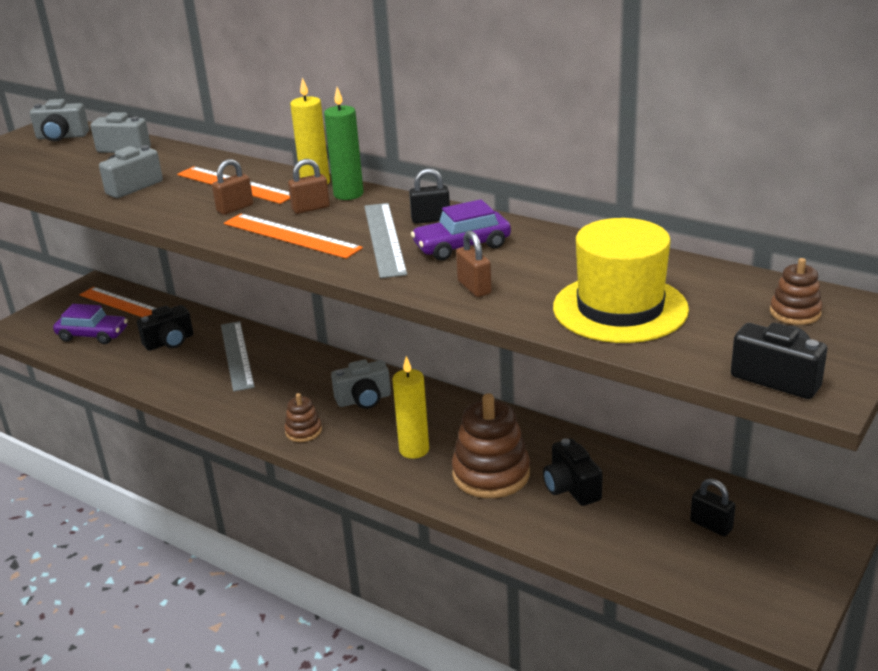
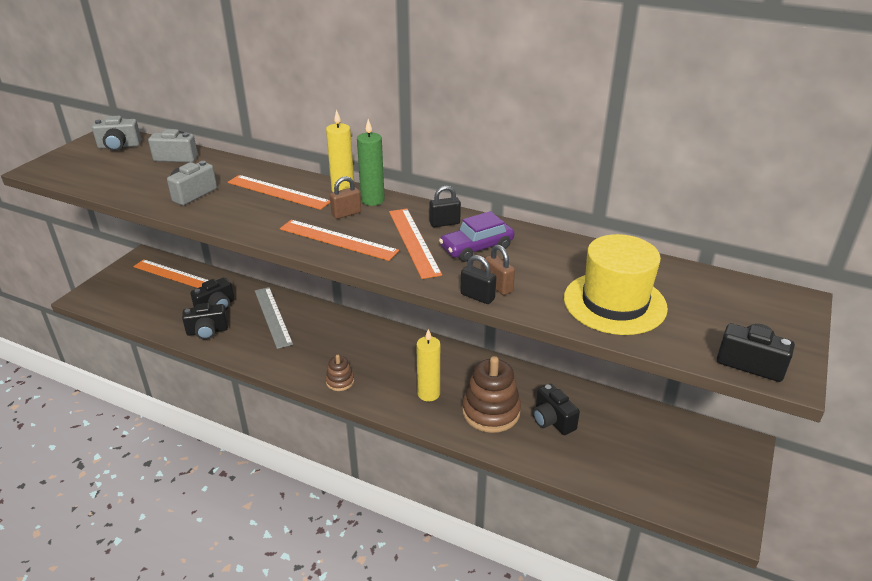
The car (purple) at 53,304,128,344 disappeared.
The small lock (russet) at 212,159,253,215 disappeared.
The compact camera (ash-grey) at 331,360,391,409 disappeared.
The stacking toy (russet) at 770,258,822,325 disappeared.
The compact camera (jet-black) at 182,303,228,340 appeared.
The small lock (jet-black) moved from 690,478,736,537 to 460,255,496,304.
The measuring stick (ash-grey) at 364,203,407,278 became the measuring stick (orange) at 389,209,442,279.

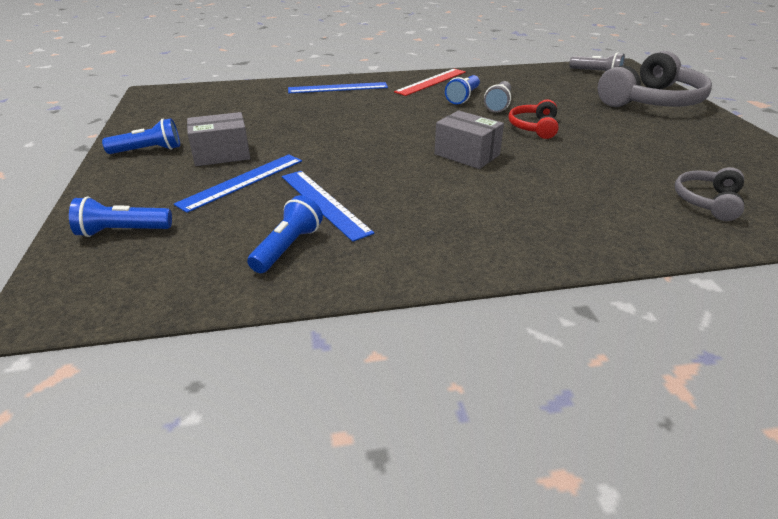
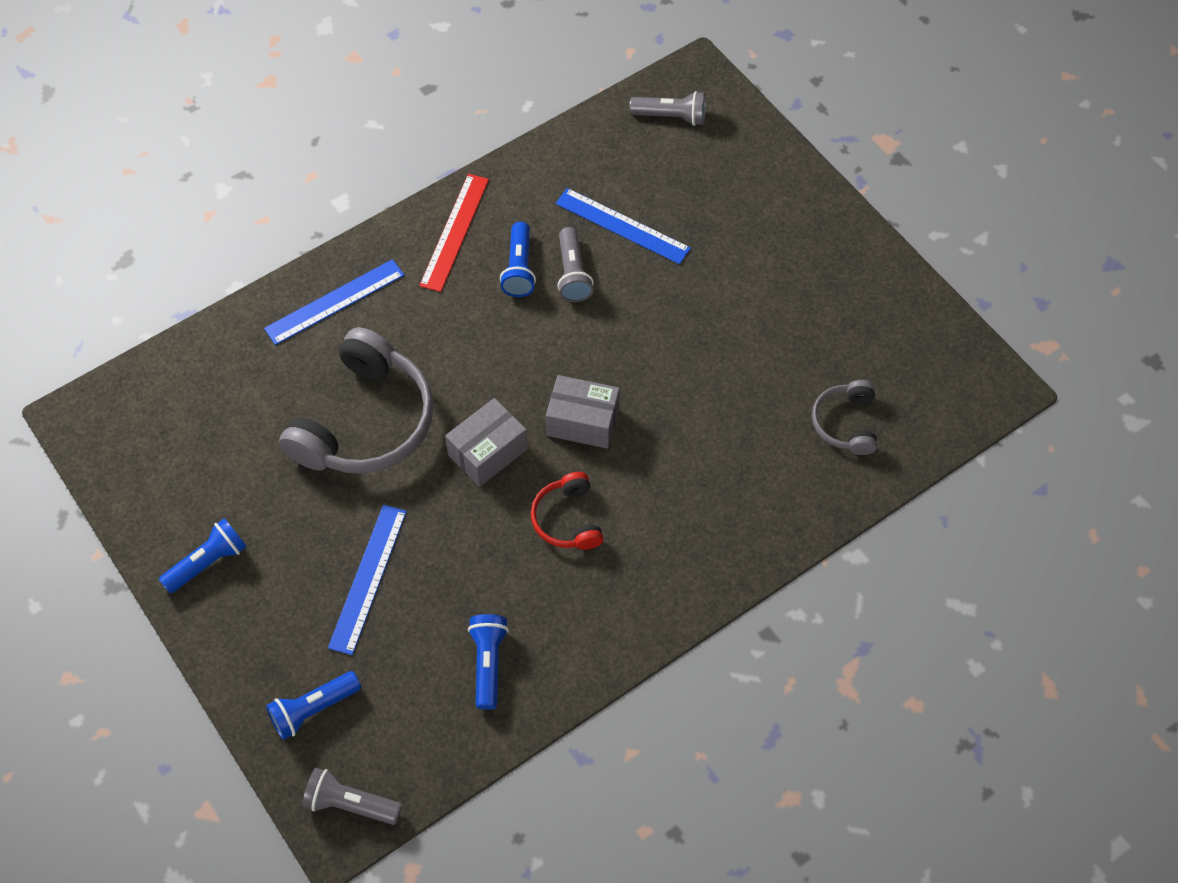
The pocket torch (ash-grey) at 302,768,402,825 appeared.
The box (ash-grey) moved from 187,112,250,166 to 445,398,528,487.
The measuring stick (blue) moved from 282,171,374,242 to 555,188,691,264.
The headset (crimson) moved from 508,100,559,139 to 531,472,604,550.
The headset (ash-grey) moved from 597,51,712,107 to 279,327,434,474.

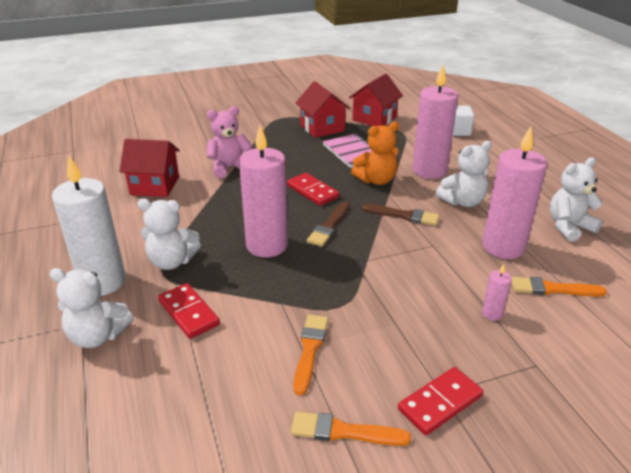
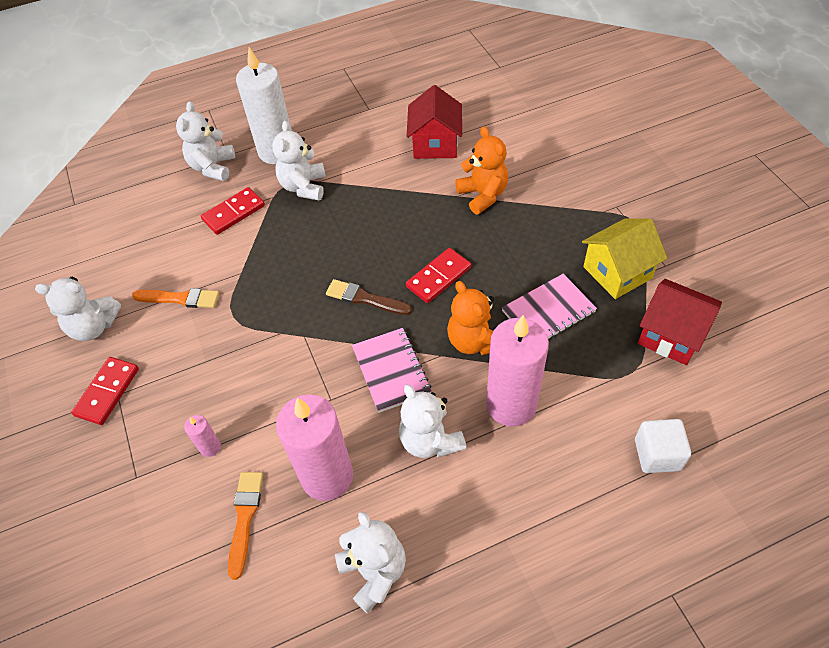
The pillar candle (rosy) at 239,125,288,257 disappeared.
The brush (orange) at 291,412,411,446 was replaced by the teddy bear (white) at 35,277,121,341.
The brush (russet) at 362,204,439,226 was replaced by the notepad (rosy) at 352,328,432,413.
The teddy bear (rosy) at 207,106,253,178 became the teddy bear (orange) at 455,126,508,214.
The toy house (crimson) at 295,81,350,138 became the toy house (yellow) at 582,218,668,299.
The domino piece (crimson) at 398,367,484,435 turned 60 degrees clockwise.

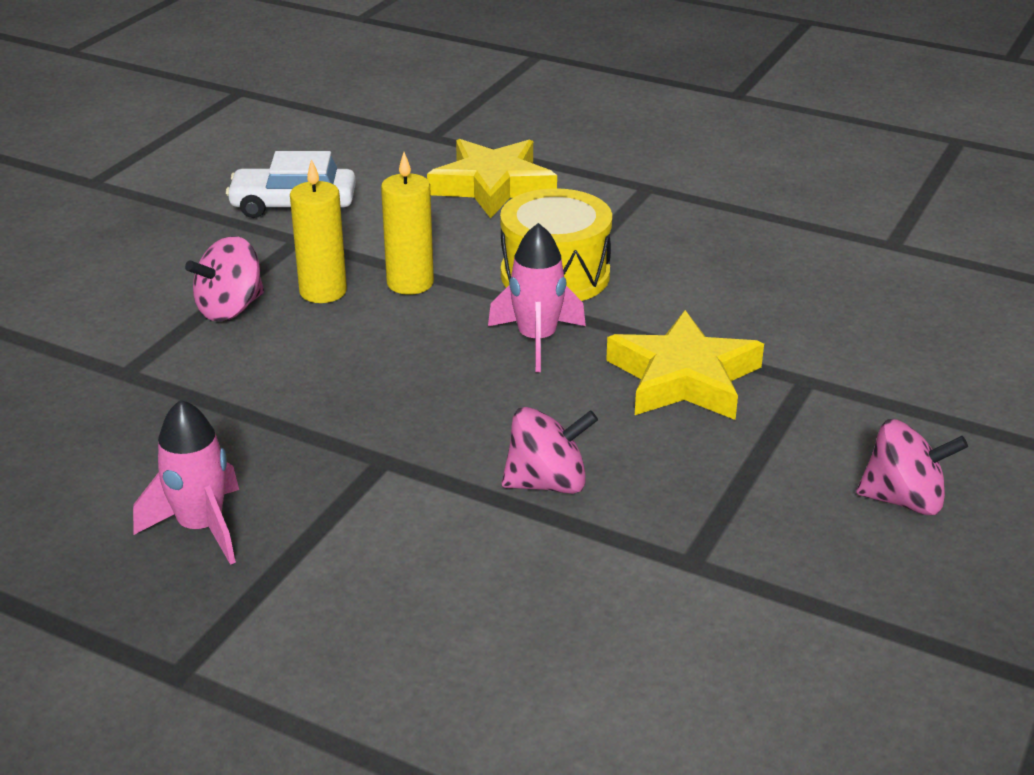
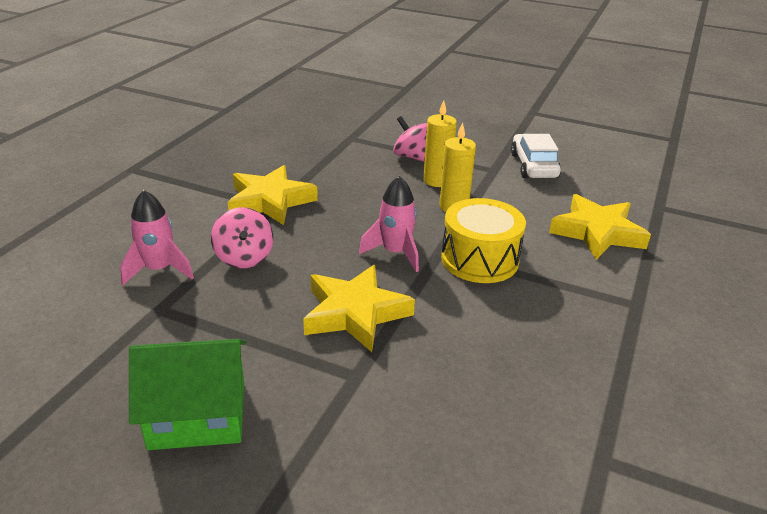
The star (yellow) at 228,165,318,225 appeared.
The spaceship (rosy) moved from 133,399,239,565 to 120,190,194,285.
The toy top (rosy) at 856,419,968,515 was replaced by the toy house (green) at 129,339,246,450.

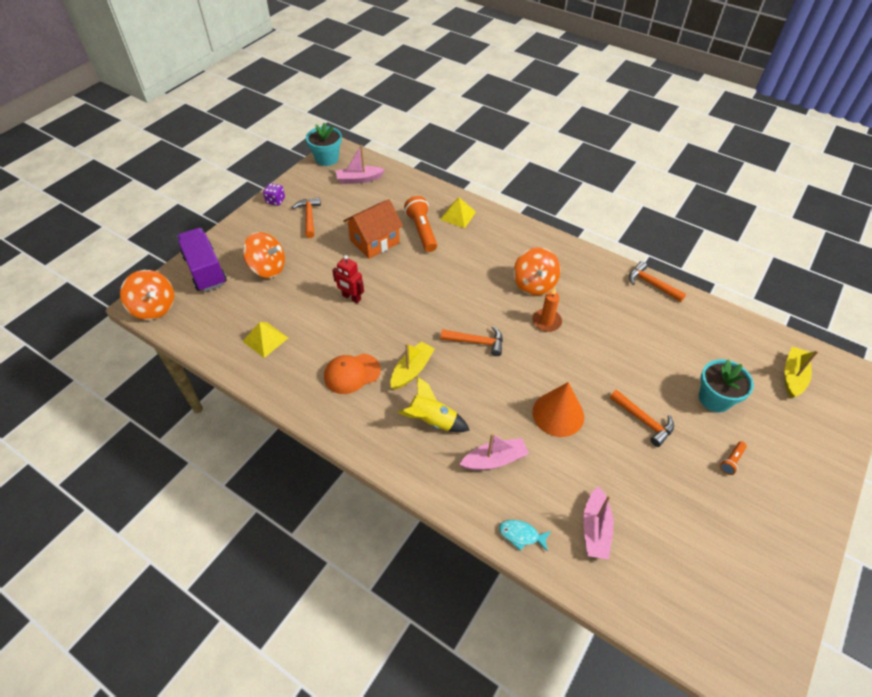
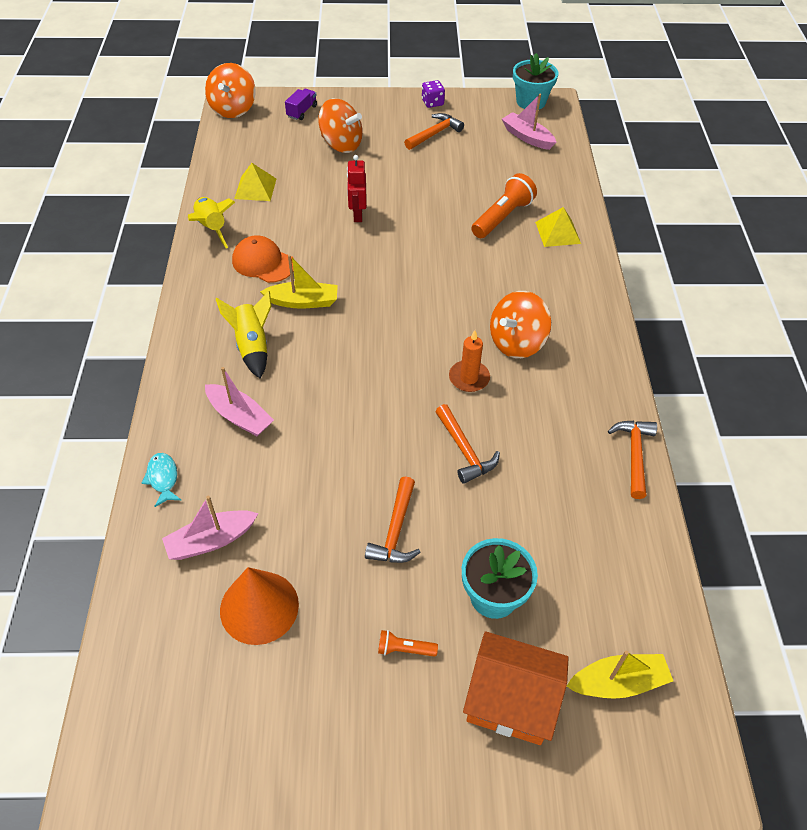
The spaceship (yellow) at 188,197,235,248 appeared.
The toy house (orange) moved from 343,199,403,259 to 463,631,568,745.
The hammer (orange) moved from 441,326,503,356 to 435,404,500,484.
The cone shape (orange) moved from 532,382,584,437 to 220,567,299,645.
The toy top (orange) at 243,232,285,278 turned 45 degrees counterclockwise.
The truck (purple) at 177,228,227,292 changed to 0.49 times the size.

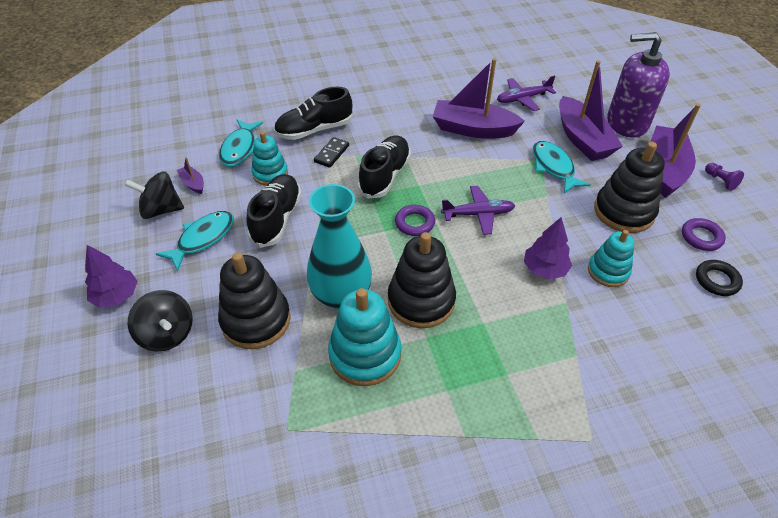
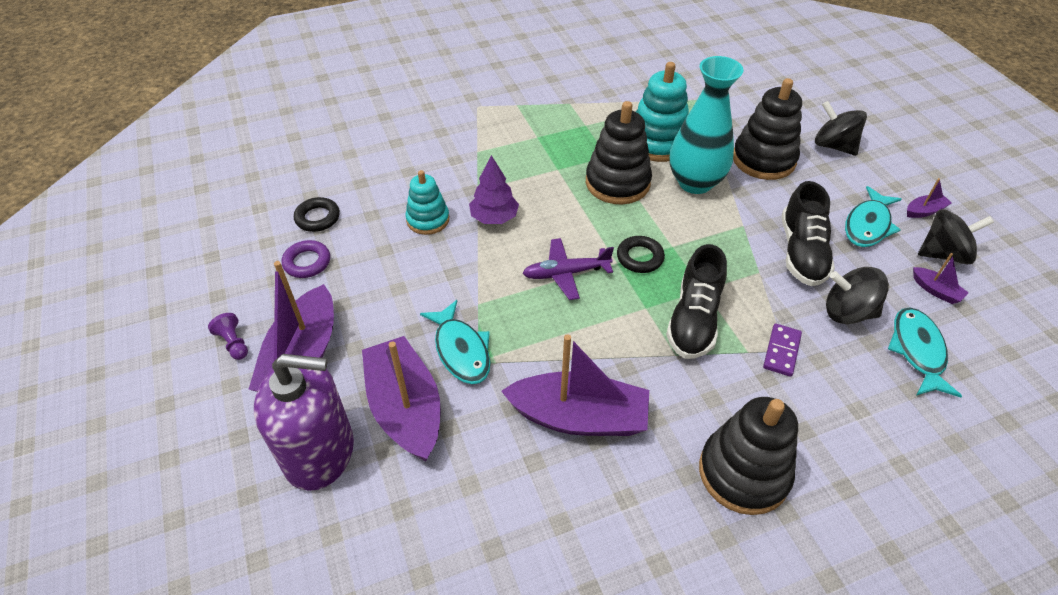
The toy tree (purple) at 85,245,138,308 disappeared.
The lace-up shoe (jet-black) at 274,87,352,140 disappeared.
The plane (purple) at 497,76,556,111 disappeared.
The toy boat (purple) at 907,178,952,218 appeared.
The stacking toy (jet-black) moved from 594,142,665,233 to 699,397,798,515.
The stacking toy (teal) at 251,132,288,186 was replaced by the toy top (jet-black) at 826,267,889,324.
The domino piece (jet-black) at 314,137,349,168 became the domino piece (purple) at 763,323,802,377.
The hoop (purple) at 395,205,435,236 became the hoop (jet-black) at 617,236,665,273.

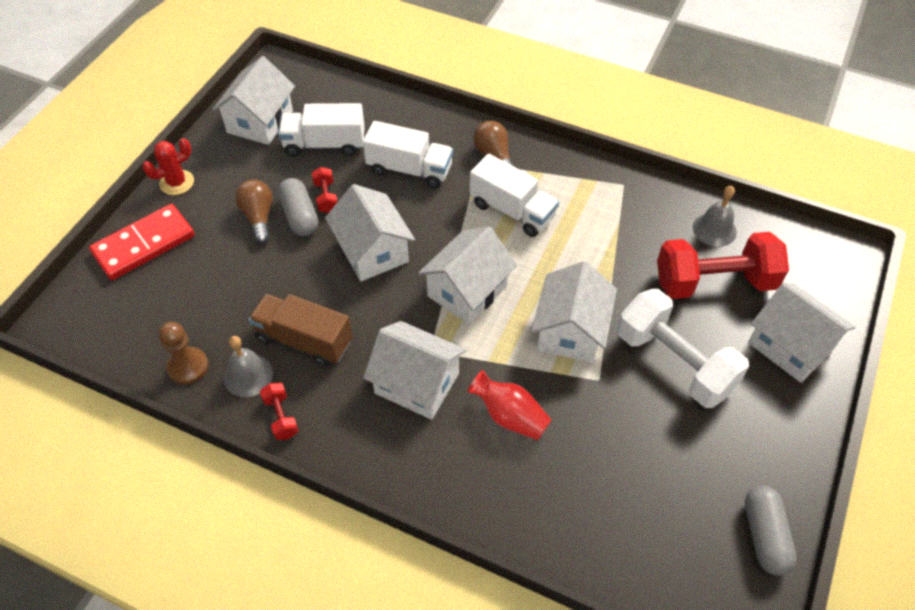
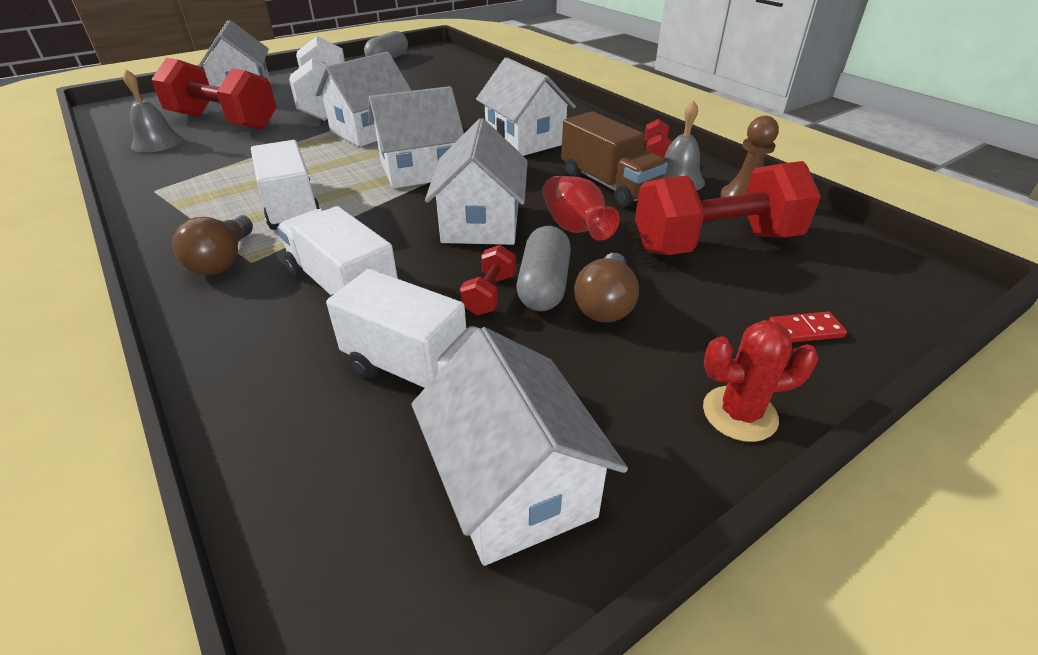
The hand weight (crimson) at 635,161,821,255 appeared.
The vase (crimson) moved from 467,370,552,440 to 542,176,620,241.
The toy house (white) at 212,56,295,145 turned 75 degrees counterclockwise.
The domino piece (crimson) at 89,204,195,280 changed to 0.41 times the size.

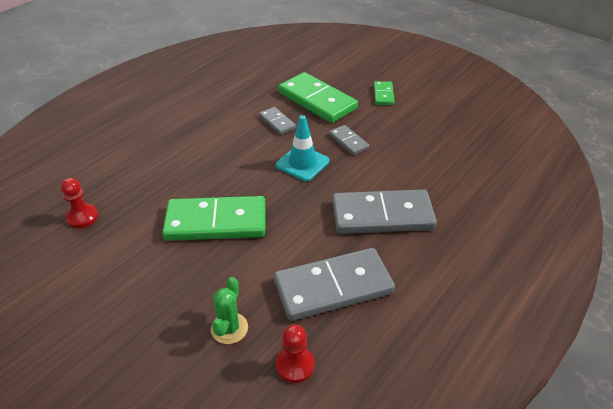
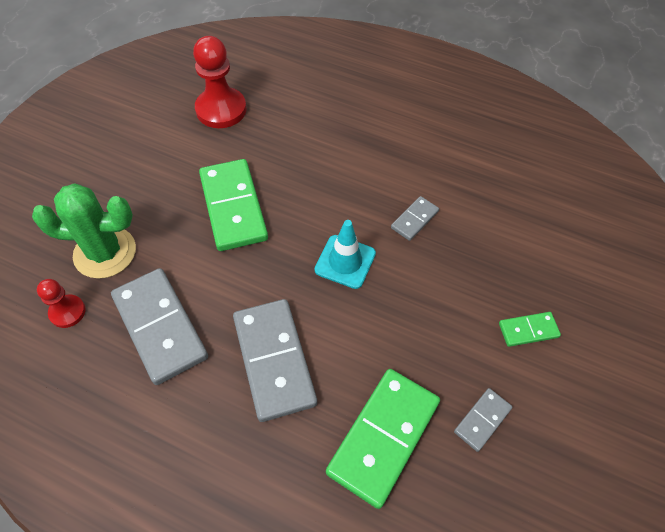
The domino piece (green) moved from 278,72,358,123 to 326,369,440,509.
The domino piece (ash-grey) moved from 329,125,369,155 to 454,388,512,452.
The pawn (crimson) at 61,178,98,228 changed to 1.82 times the size.
The saguaro cactus (green) at 211,277,248,344 changed to 1.84 times the size.

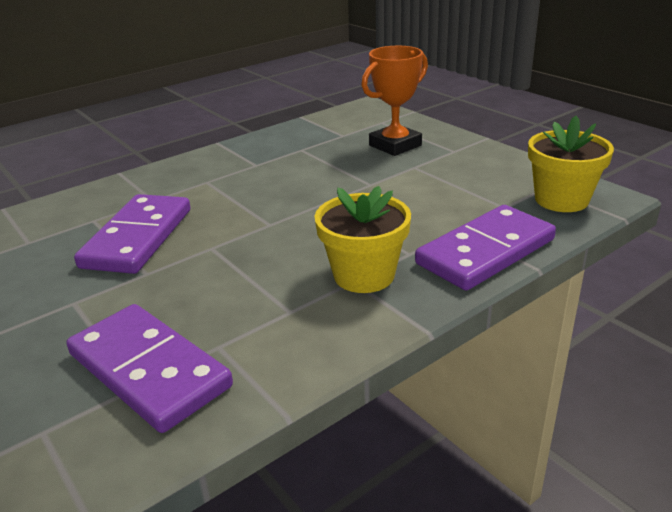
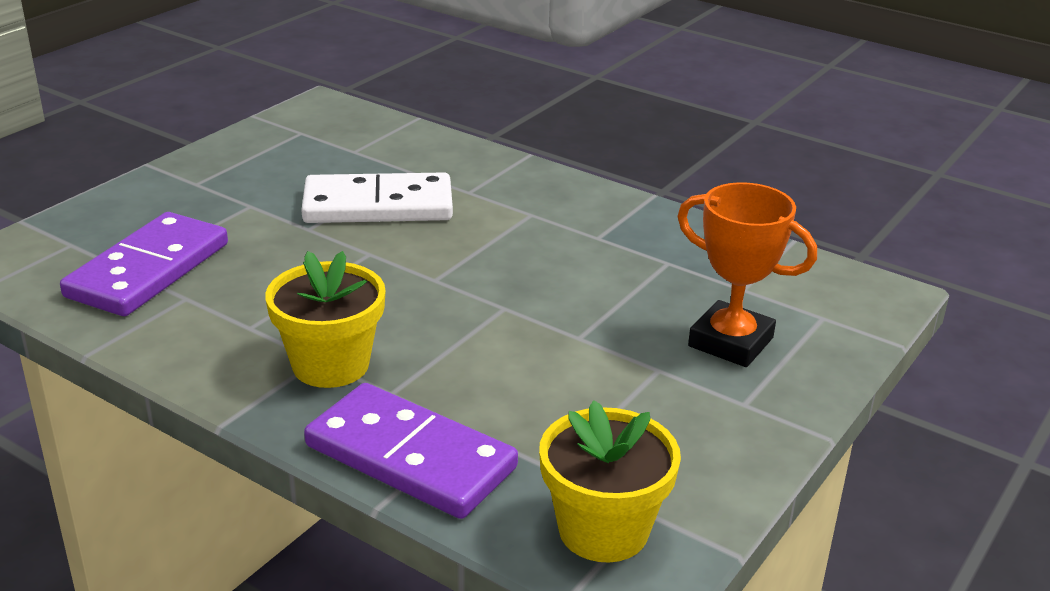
The domino piece (purple) at 74,194,190,274 became the domino piece (white) at 301,172,453,223.

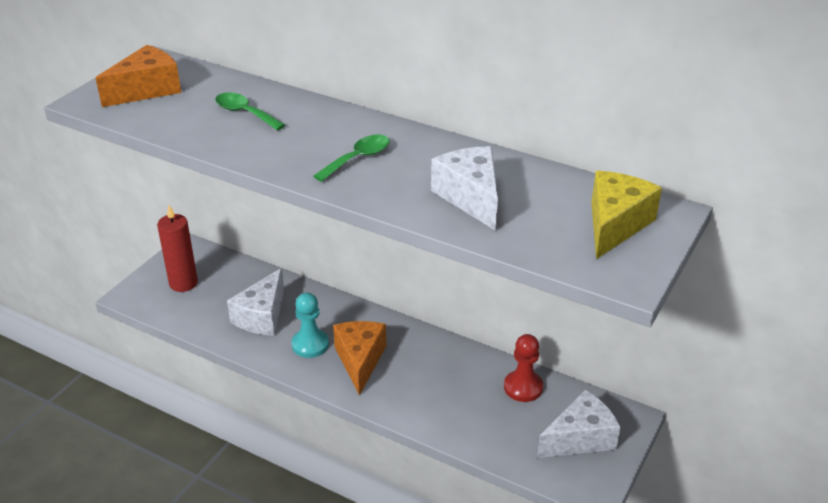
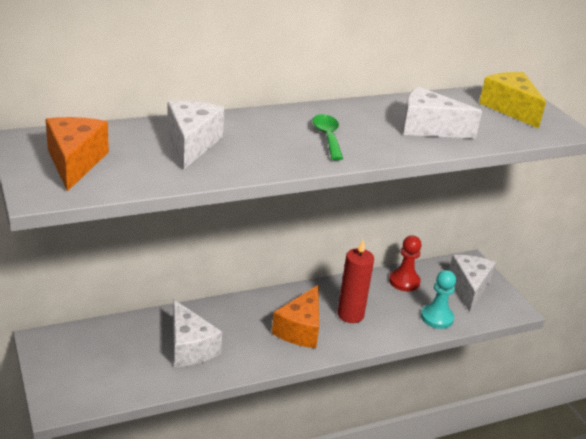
The pillar candle (crimson) moved from 157,205,198,292 to 337,240,374,323.
The pawn (teal) moved from 291,292,329,358 to 421,270,456,329.
The tablespoon (green) at 215,92,285,131 was replaced by the cheese wedge (white) at 167,101,224,169.
The cheese wedge (orange) at 333,321,386,396 turned 105 degrees counterclockwise.

